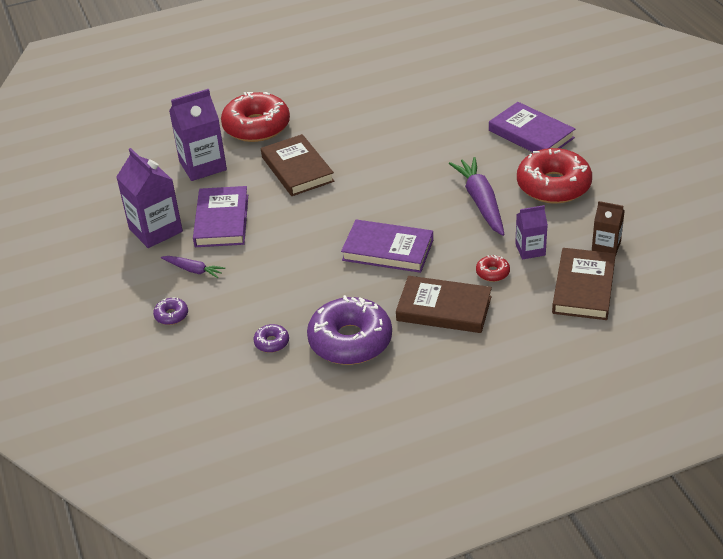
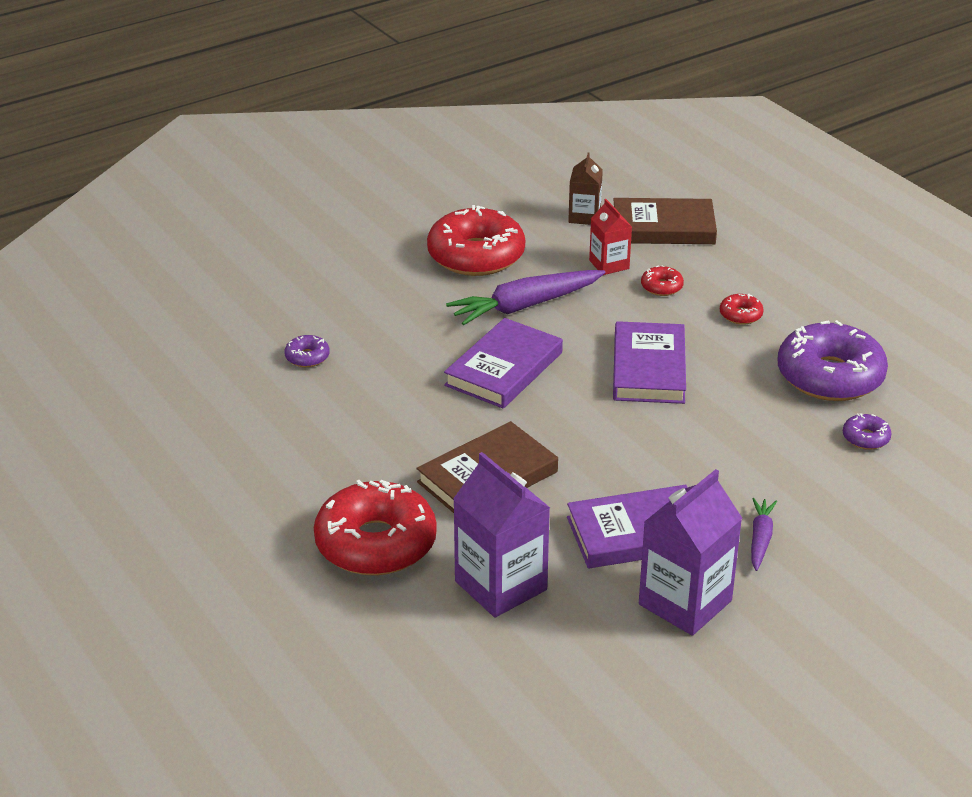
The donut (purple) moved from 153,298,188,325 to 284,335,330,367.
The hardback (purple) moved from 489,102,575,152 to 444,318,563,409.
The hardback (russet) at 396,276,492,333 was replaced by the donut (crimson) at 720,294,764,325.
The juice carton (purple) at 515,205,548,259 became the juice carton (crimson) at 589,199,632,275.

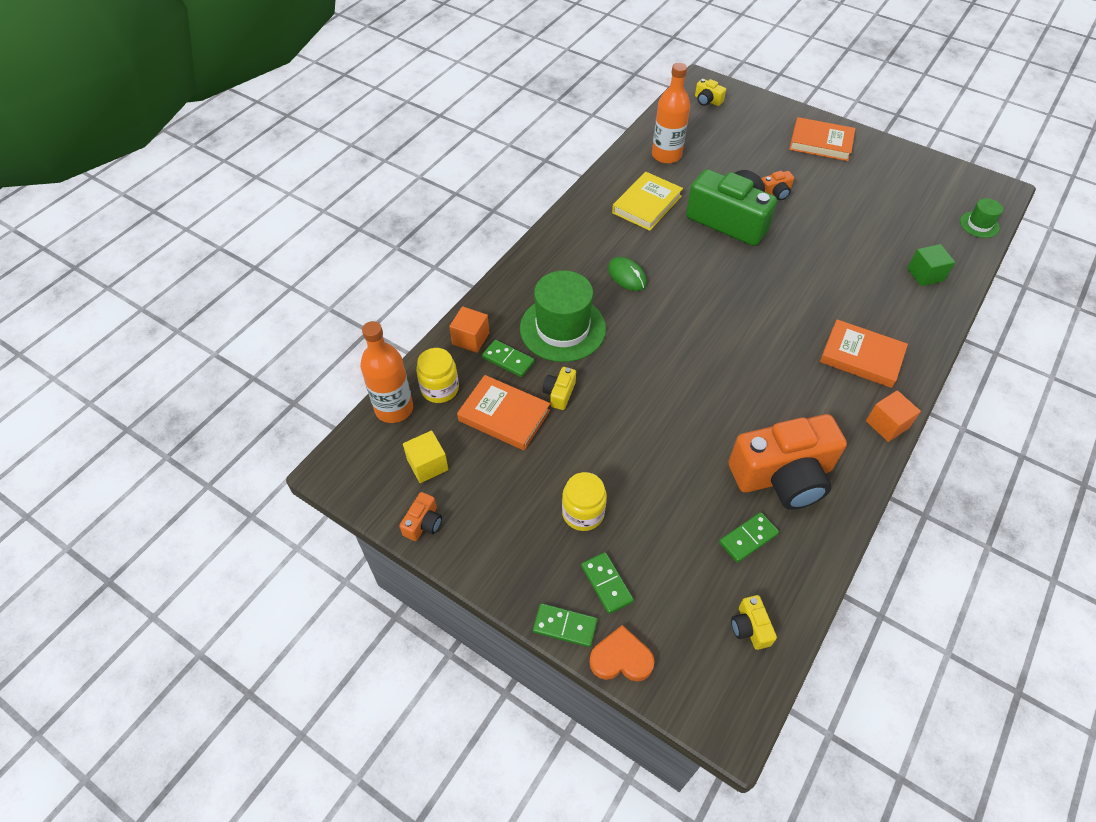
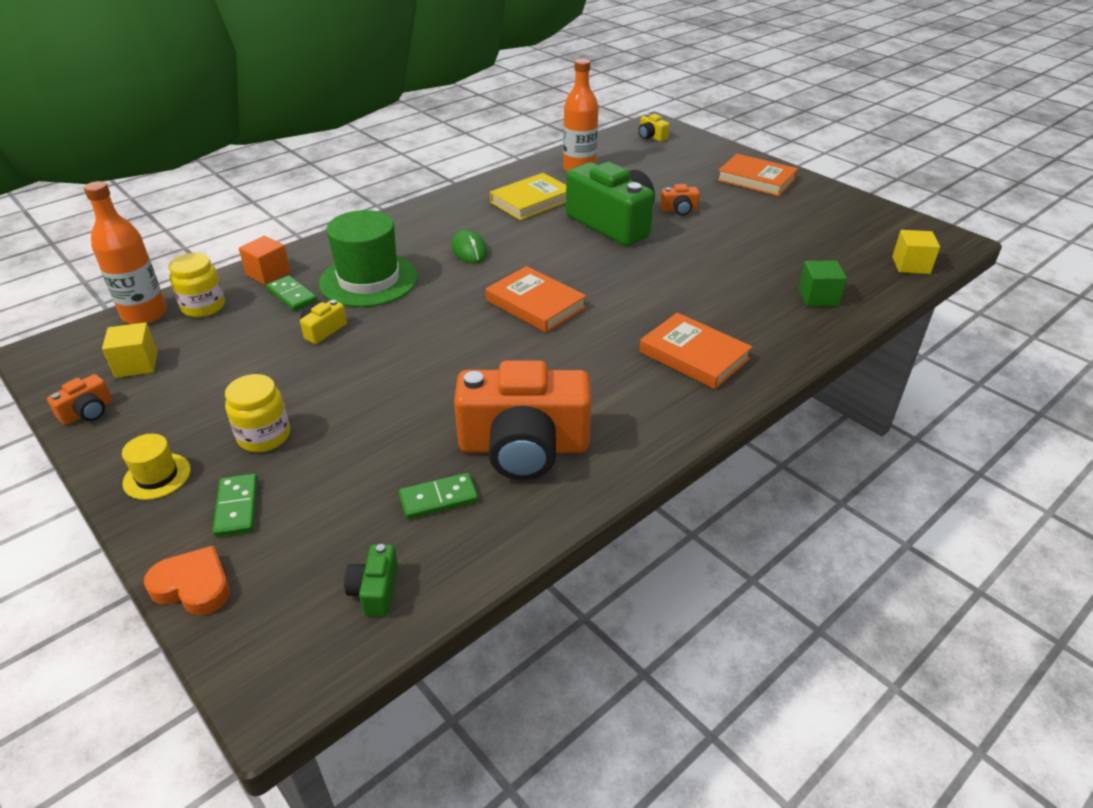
The domino piece (green) at 533,603,597,647 disappeared.
The solid cube (orange) at 866,390,921,442 disappeared.
The top hat (yellow) at 122,434,191,500 appeared.
The hardback (orange) moved from 457,375,550,451 to 486,266,587,333.
The top hat (green) at 960,198,1003,238 was replaced by the solid cube (yellow) at 892,230,940,274.
The compact camera (yellow) at 731,595,777,650 became the compact camera (green) at 344,544,398,616.

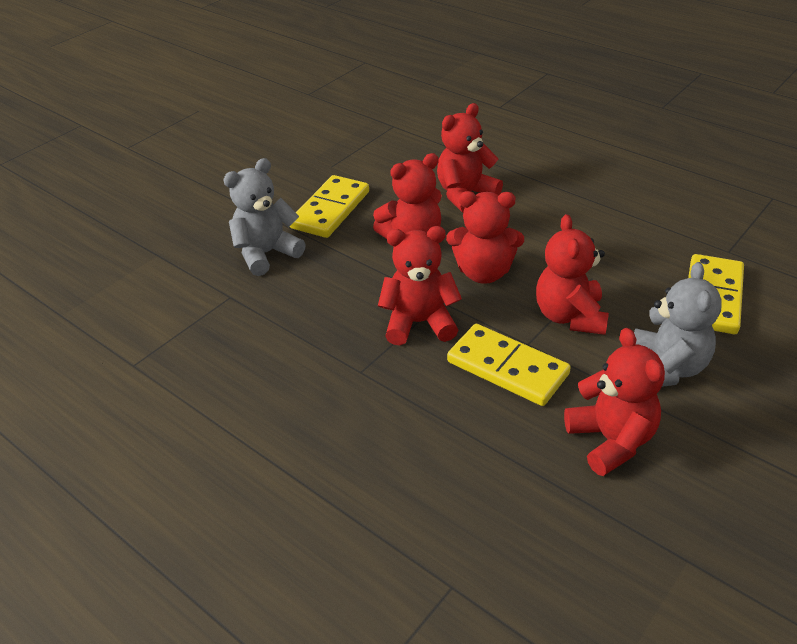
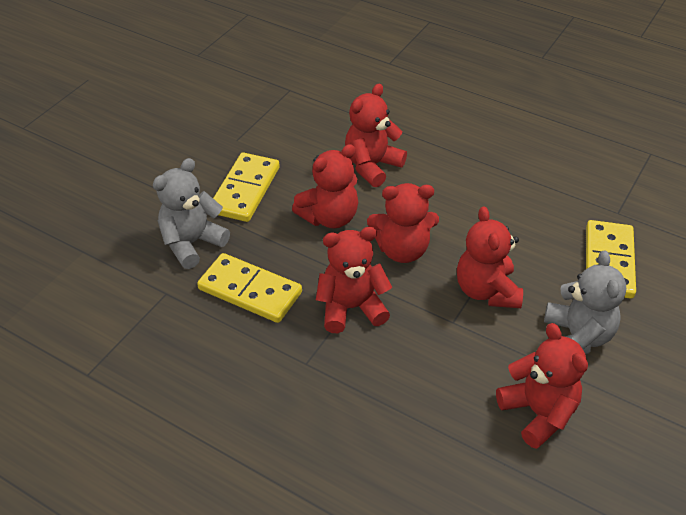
The domino piece (yellow) moved from 447,324,571,406 to 197,253,302,323.

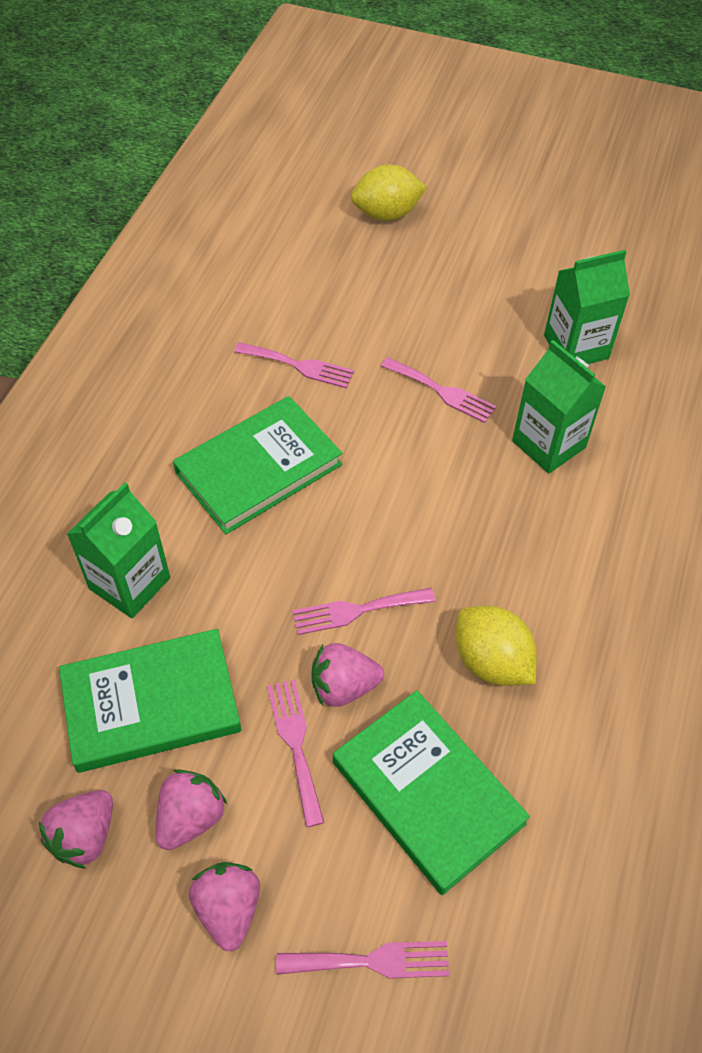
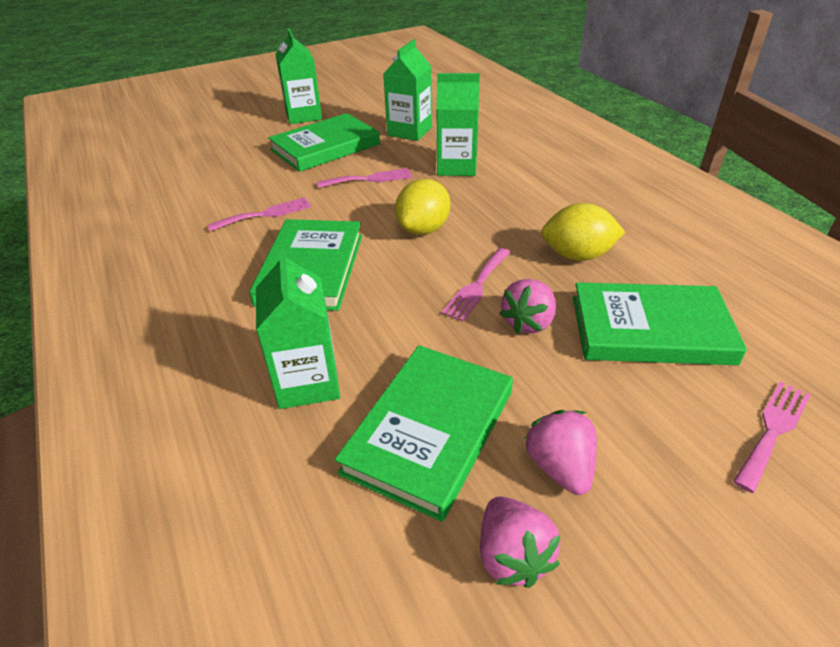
The strawberry (rosy) at 189,862,260,951 disappeared.
The table fork (rosy) at 267,679,324,827 disappeared.
The hardback (green) at 268,113,380,172 appeared.
The juice carton (green) at 276,28,322,124 appeared.
The toy lemon (yellow) moved from 351,164,427,221 to 395,179,450,235.

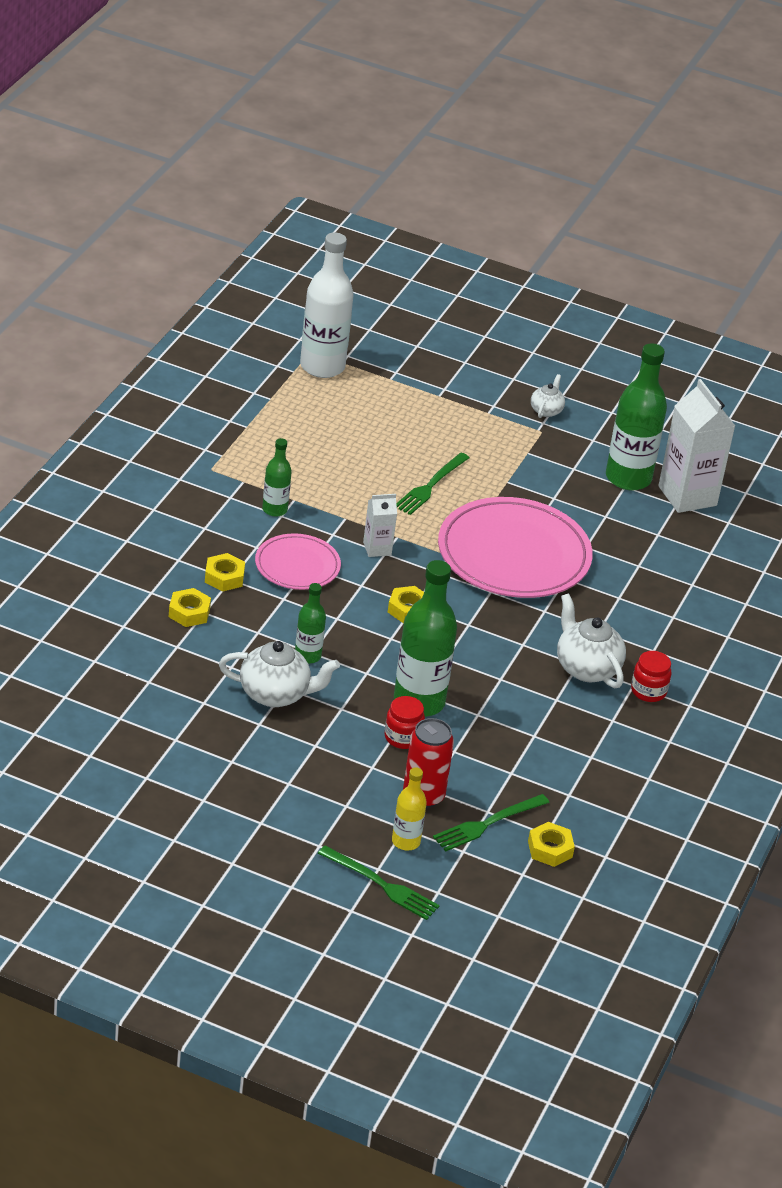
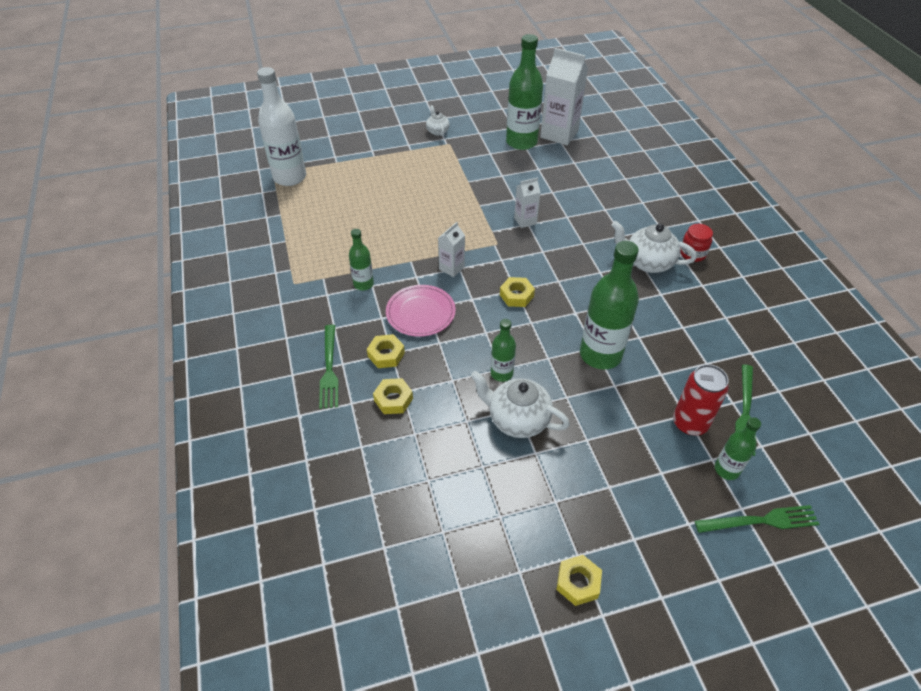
The preserve jar (crimson) at 385,696,425,749 disappeared.
The table fork (green) moved from 396,453,469,515 to 319,325,339,409.
The hex nut (yellow) moved from 528,822,575,867 to 556,555,602,606.
The flat dish (rosy) at 438,497,593,598 was replaced by the juice carton (white) at 514,177,541,228.
The flask (yellow) at 392,767,427,851 became the flask (green) at 715,417,761,480.
The china teapot (white) at 219,641,340,707 turned 120 degrees counterclockwise.

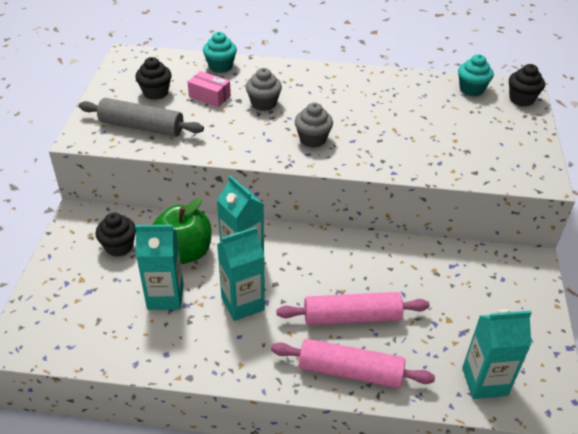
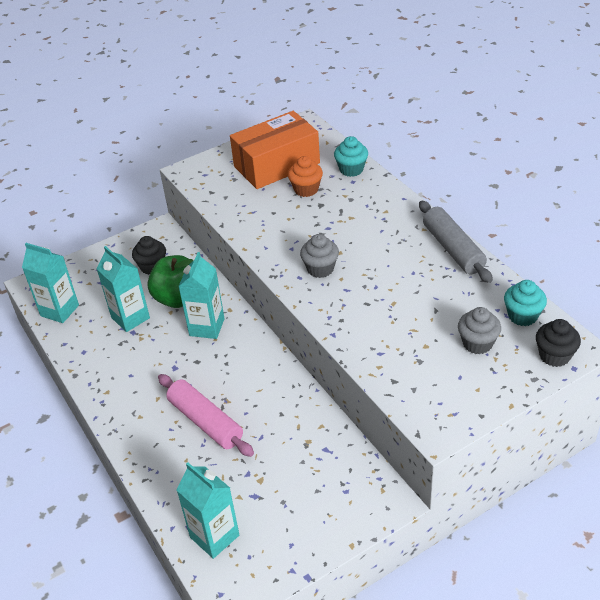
The pastry roller (rosy) at 271,339,435,388 disappeared.
The pastry roller (ash-grey) moved from 79,98,204,137 to 419,201,493,283.
The juice carton (teal) moved from 217,227,265,321 to 22,243,79,323.
The fairy cake (ash-grey) moved from 246,68,282,111 to 458,307,501,354.
The fairy cake (jet-black) at 135,57,172,100 was replaced by the box (orange) at 230,111,320,189.
The box (rosy) at 188,71,231,107 was replaced by the fairy cake (orange) at 288,156,323,197.

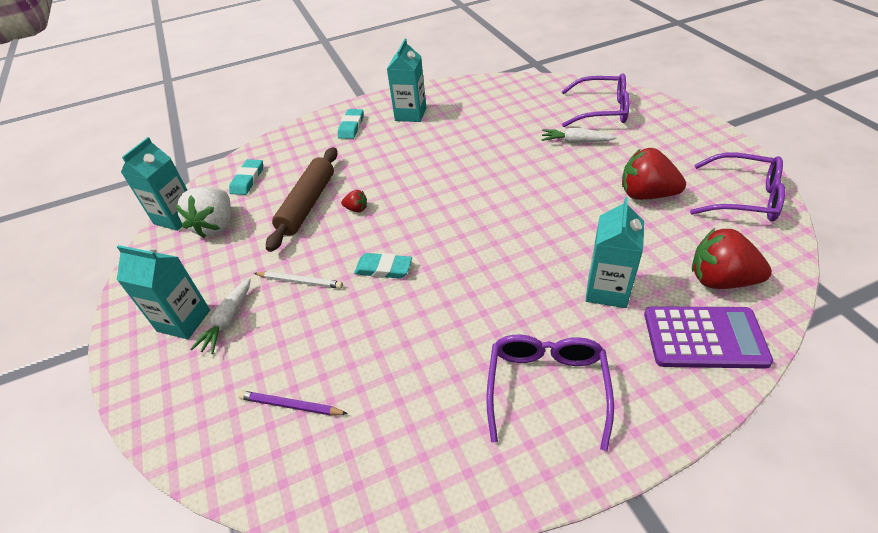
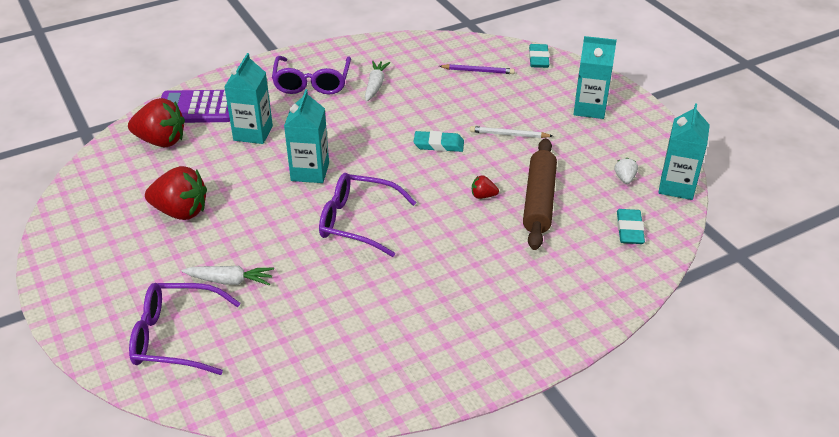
The root vegetable (white) moved from 190,278,251,354 to 365,61,390,102.
The gum eraser (teal) moved from 338,109,364,139 to 529,44,549,68.
The juice carton (teal) moved from 387,38,426,122 to 284,89,329,183.
The eyeglasses (purple) moved from 690,152,785,221 to 319,173,417,257.
The strawberry (white) at 175,187,231,238 changed to 0.46 times the size.

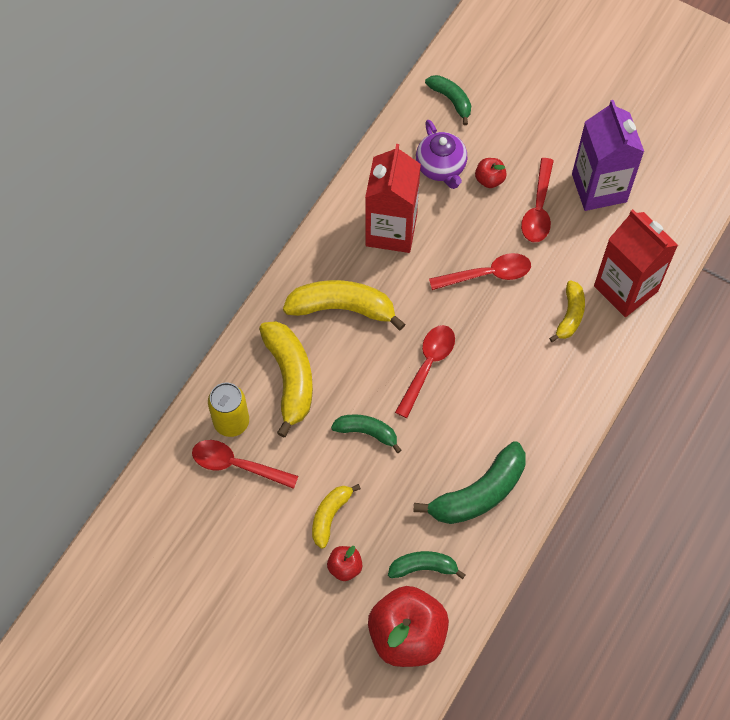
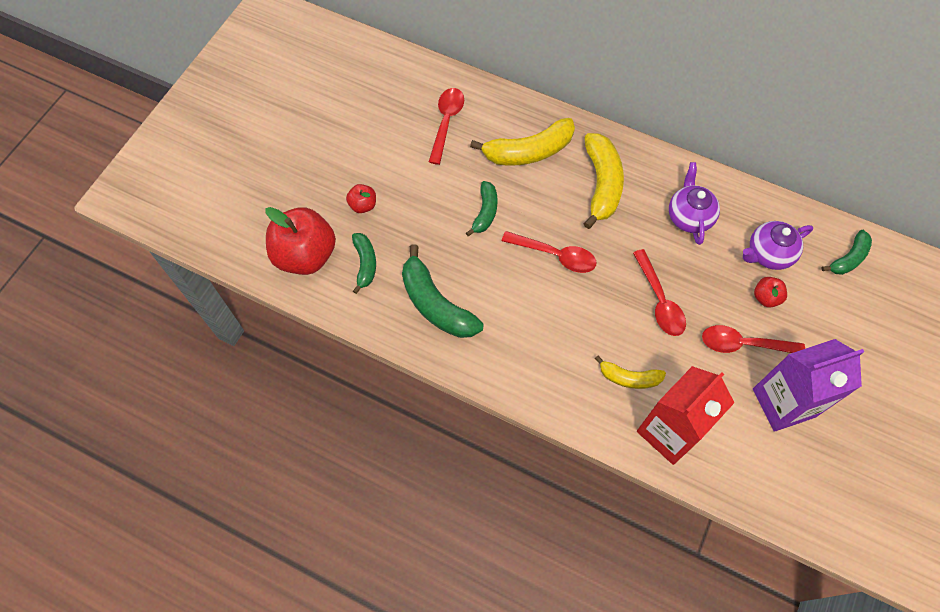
The can (yellow) at 208,383,249,437 disappeared.
The banana (yellow) at 312,484,361,549 disappeared.
The juice carton (crimson) at 365,144,421,253 was replaced by the china teapot (purple) at 669,162,720,245.

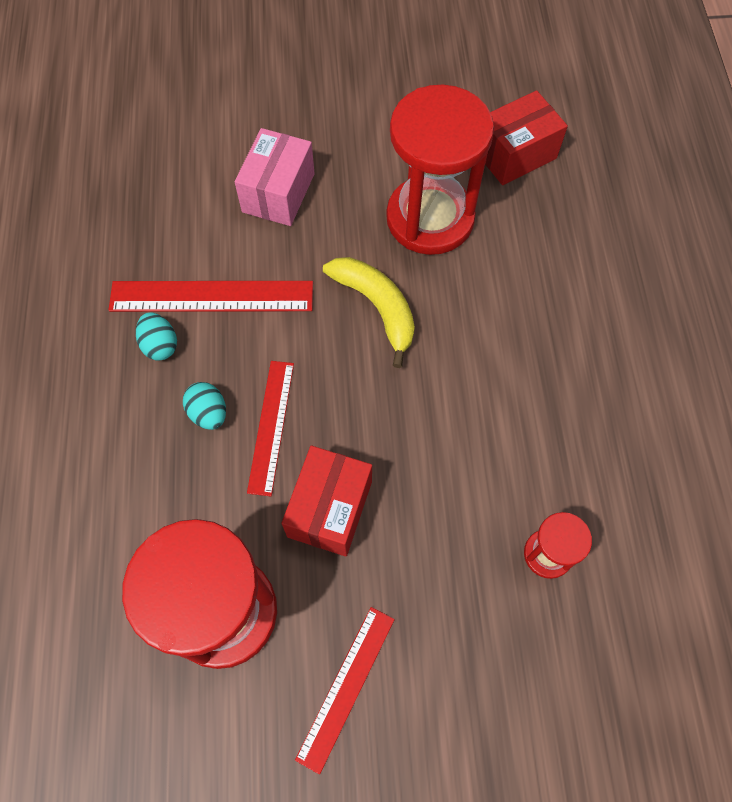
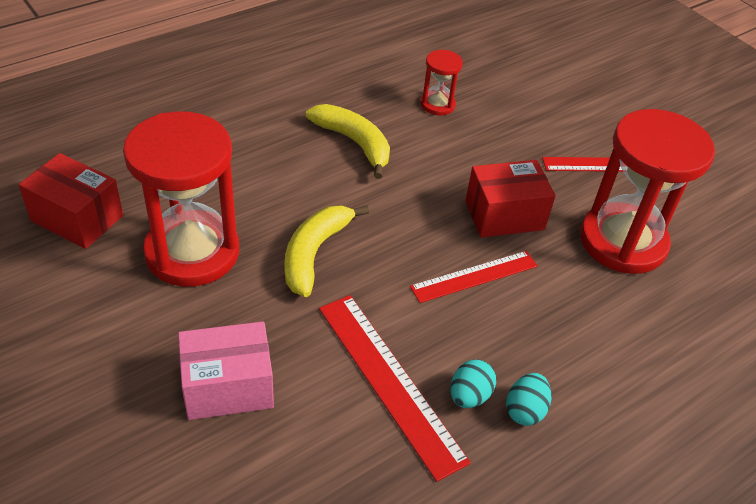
The banana (yellow) at 306,104,390,179 appeared.
The toy egg (teal) moved from 183,382,226,430 to 506,373,551,426.

